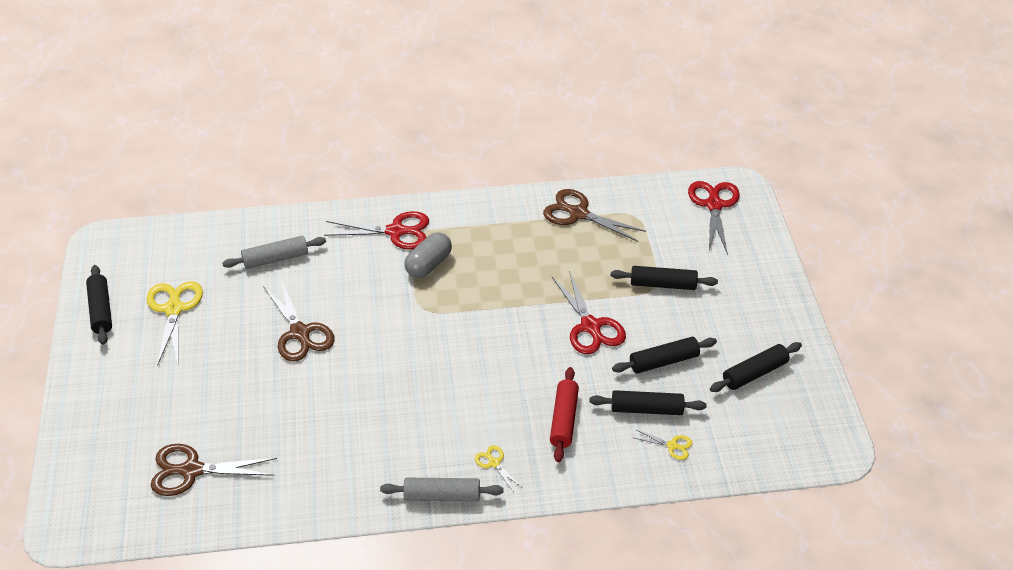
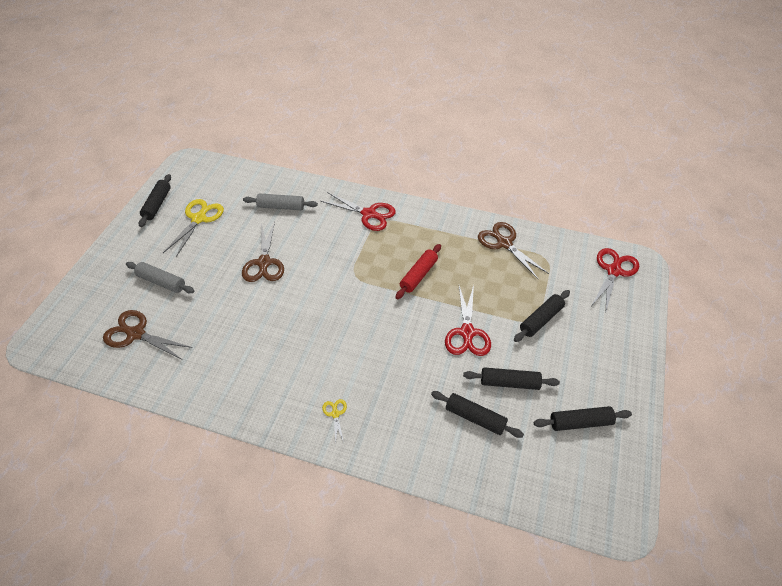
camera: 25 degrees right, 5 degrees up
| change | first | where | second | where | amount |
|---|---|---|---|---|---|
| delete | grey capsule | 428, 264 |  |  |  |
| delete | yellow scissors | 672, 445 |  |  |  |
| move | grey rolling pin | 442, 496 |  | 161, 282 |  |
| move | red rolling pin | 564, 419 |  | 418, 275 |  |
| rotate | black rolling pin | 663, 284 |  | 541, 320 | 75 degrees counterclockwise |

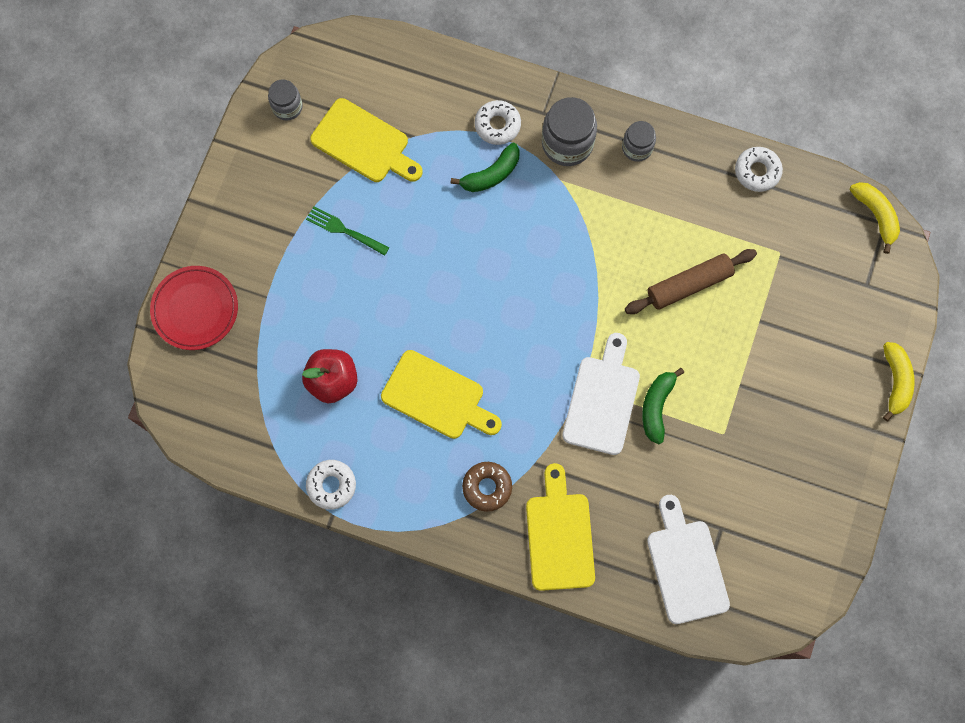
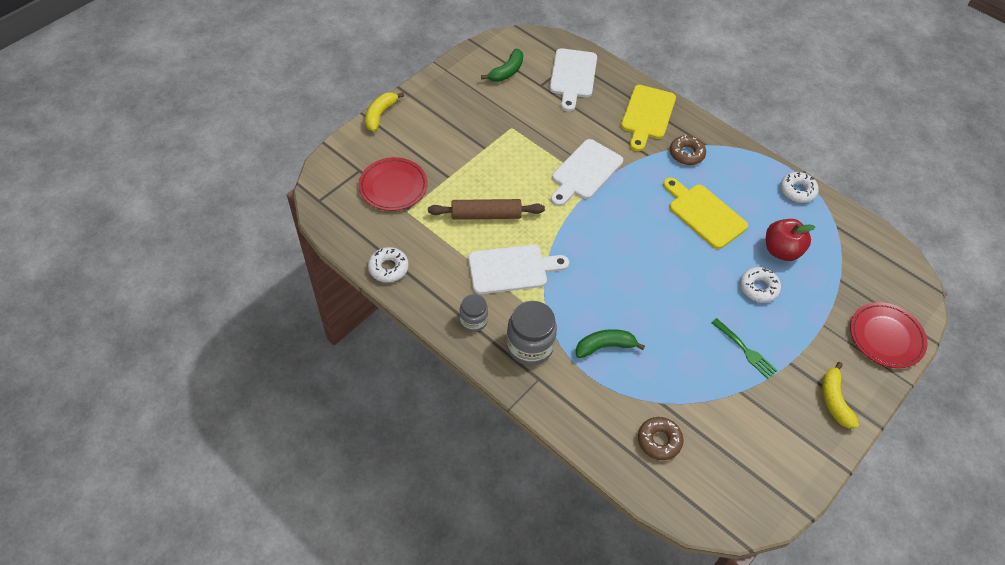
camera: 160 degrees left, 20 degrees down
| change | first | where | second | where | amount |
|---|---|---|---|---|---|
| delete | grey jar | 287, 107 |  |  |  |
| delete | yellow cutting board | 364, 143 |  |  |  |
| insert |  |  | red plate | 393, 187 |  |
| insert |  |  | white cutting board | 512, 269 |  |
| insert |  |  | brown donut | 659, 441 |  |
| move | white donut | 497, 125 |  | 758, 288 |  |
| move | green banana | 656, 406 |  | 507, 72 |  |
| move | yellow banana | 875, 215 |  | 834, 400 |  |

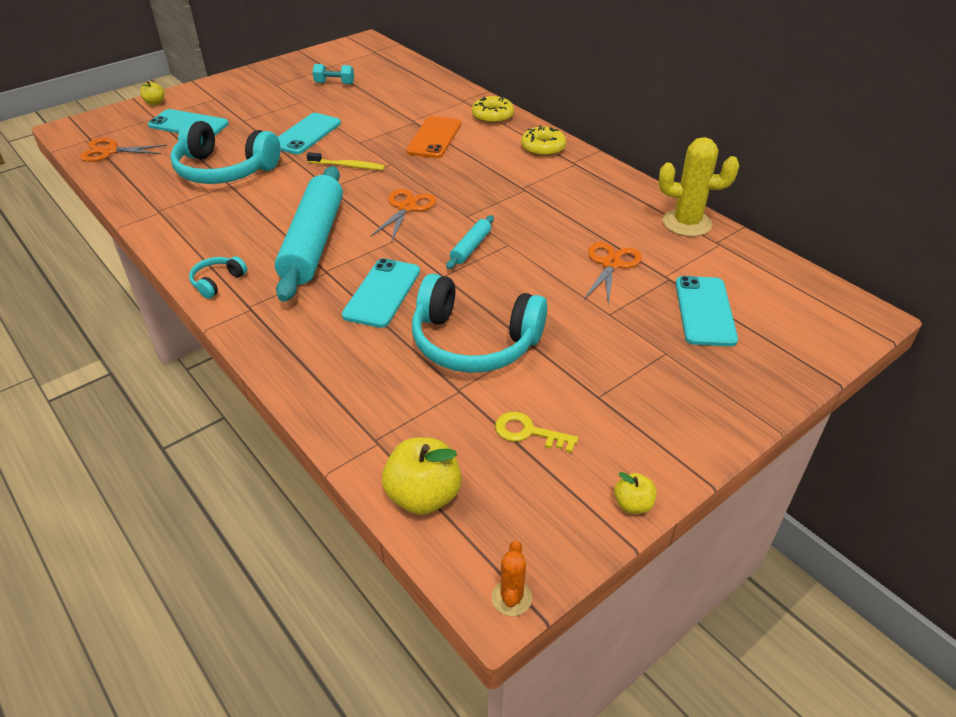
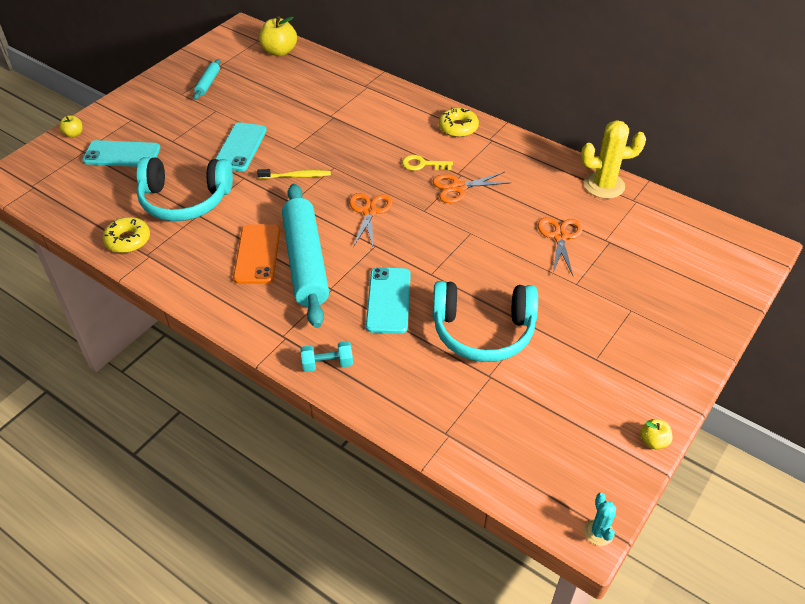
camera: 15 degrees left, 5 degrees up
| change | first | where | second | where | amount |
|---|---|---|---|---|---|
| delete | turquoise headphones | 217, 282 |  |  |  |
| delete | turquoise phone | 705, 311 |  |  |  |
| move | orange scissors | 110, 151 |  | 458, 188 |  |
| move | turquoise dumbbell | 334, 83 |  | 327, 364 |  |
| move | yellow apple | 423, 496 |  | 279, 51 |  |
| move | orange phone | 434, 138 |  | 257, 254 |  |
| move | turquoise rolling pin | 471, 247 |  | 208, 83 |  |
| move | yellow donut | 492, 116 |  | 128, 240 |  |
| move | yellow key | 528, 432 |  | 422, 164 |  |
| recolor | orange cactus | 511, 598 | turquoise cactus | 598, 532 |  |

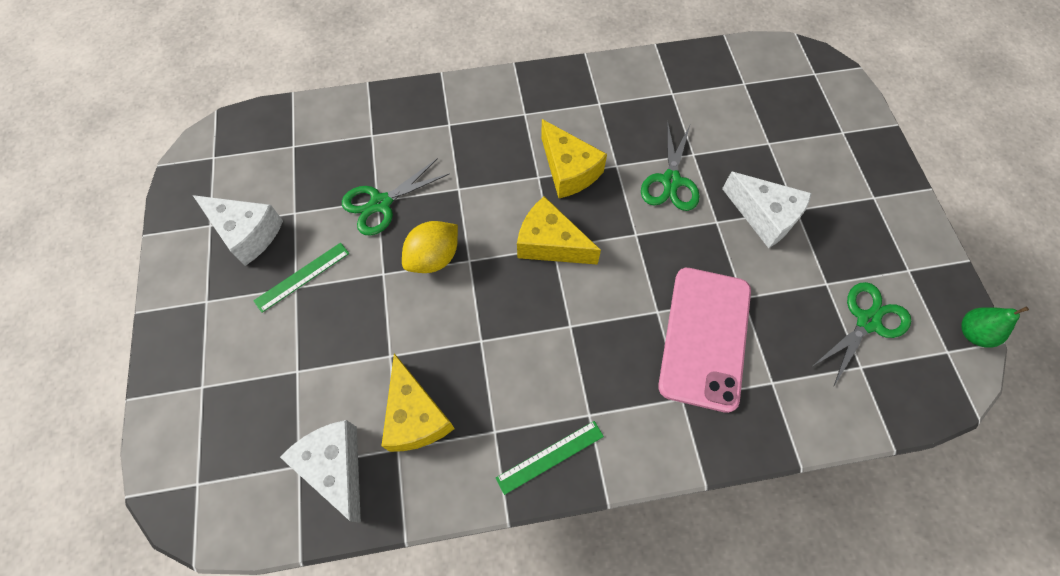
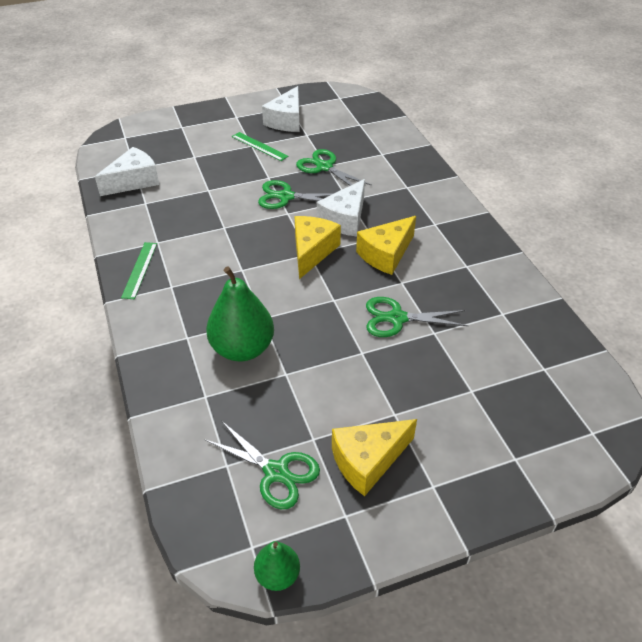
camera: 80 degrees right, 20 degrees down
| change | first | where | second | where | amount |
|---|---|---|---|---|---|
| move | yellow cheese | 415, 416 |  | 368, 461 |  |
| move | white cheese | 764, 216 |  | 345, 219 |  |
| replace | yellow lemon | 434, 257 | green scissors | 286, 197 |  |
| replace | pink phone | 704, 337 | green pear | 242, 348 |  |
| rotate | green ruler | 550, 457 |  | 139, 270 | 45 degrees clockwise |

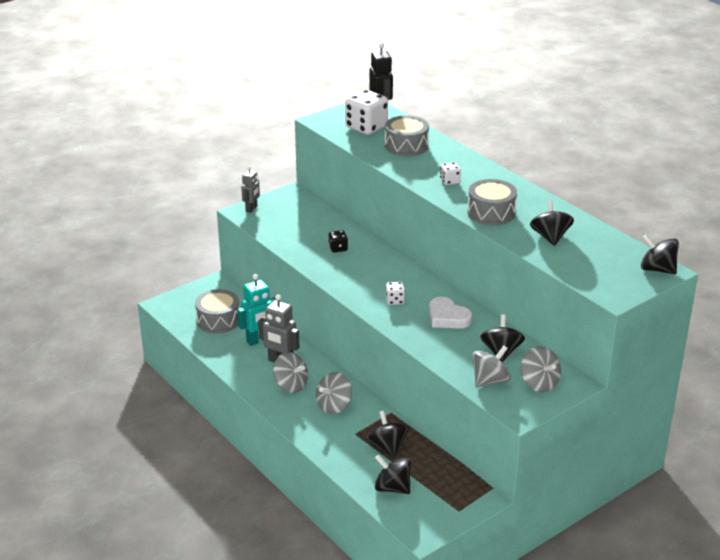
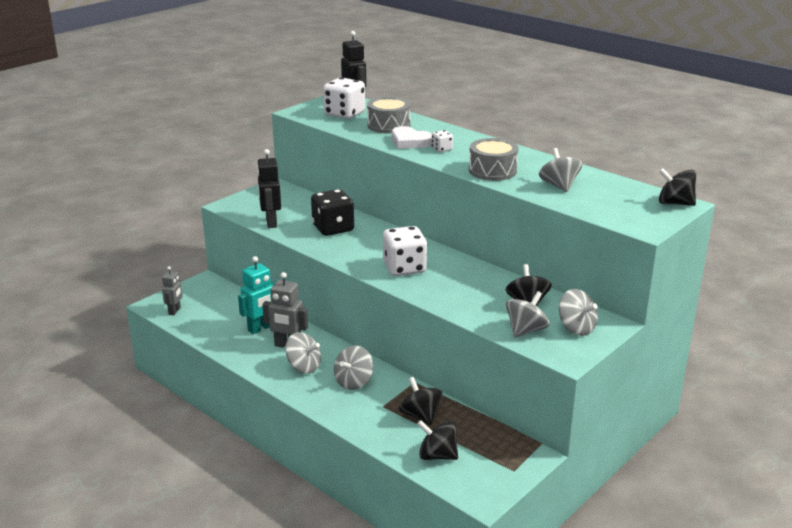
camera: 10 degrees left, 5 degrees down
| change | first | where | second | where | amount |
|---|---|---|---|---|---|
| delete | grey drum | 218, 320 |  |  |  |
| insert |  |  | black robot | 271, 222 |  |
| move | grey robot | 251, 209 |  | 175, 311 |  |
| move | white heart | 447, 317 |  | 410, 142 |  |
| recolor | black spinning top | 550, 237 | grey spinning top | 559, 186 |  |
| resize | black dice | 338, 248 |  | 333, 228 | x2.08 |
| resize | white dice | 395, 300 |  | 404, 268 | x2.08 |

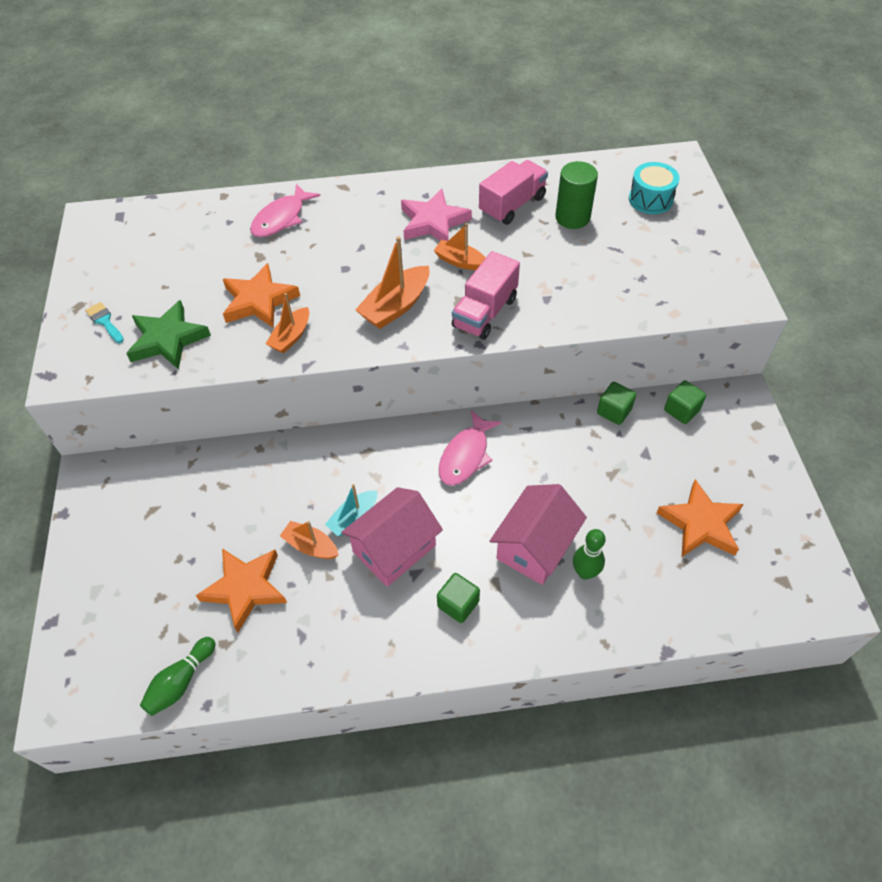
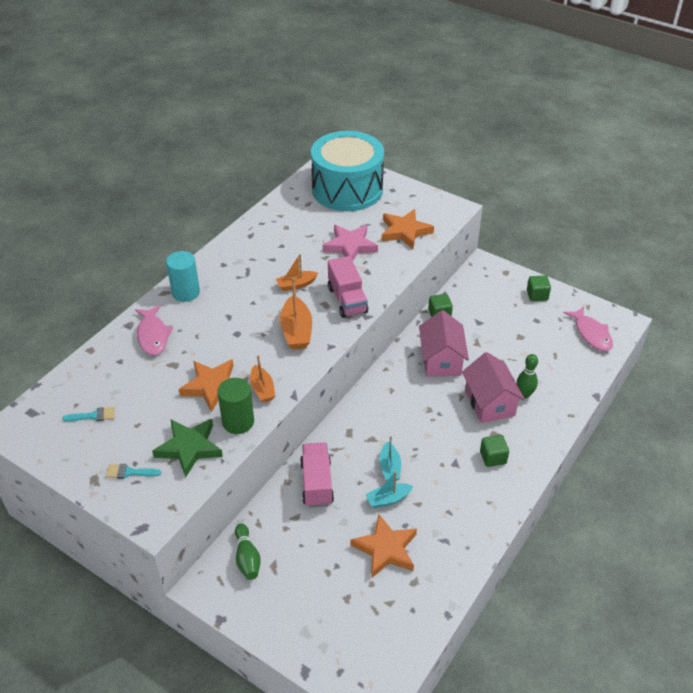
camera: 50 degrees left, 10 degrees down
| change | first | where | second | where | amount |
|---|---|---|---|---|---|
| insert |  |  | turquoise brush | 93, 416 |  |
| insert |  |  | turquoise cylinder | 186, 292 |  |
| move | green bowling pin | 181, 681 |  | 247, 558 |  |
| move | pink house | 394, 549 |  | 441, 360 |  |
| move | pink star | 433, 222 |  | 350, 246 |  |
| move | pink fish | 466, 456 |  | 591, 334 |  |
| move | pink truck | 512, 205 |  | 317, 483 |  |
| move | green cylinder | 572, 217 |  | 238, 422 |  |
| move | orange star | 700, 524 |  | 405, 232 |  |
| move | green cube | 681, 410 |  | 537, 295 |  |
| recolor | orange boat | 311, 546 | turquoise boat | 388, 499 |  |
| resize | turquoise drum | 650, 199 |  | 347, 189 | x2.27 |

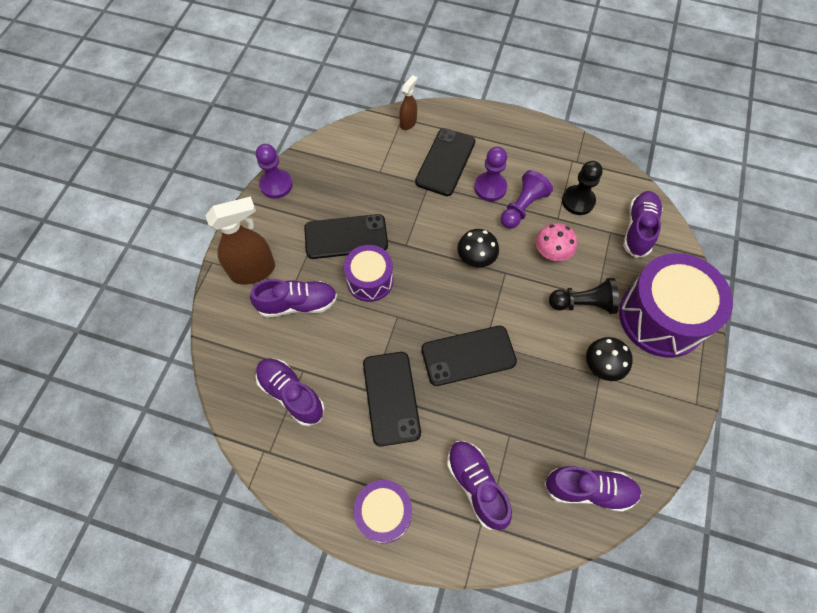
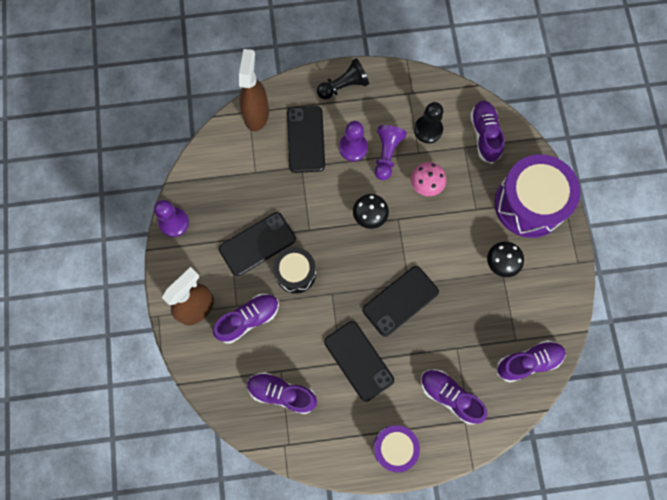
camera: 25 degrees left, 10 degrees up
| change | first | where | second | where | amount |
|---|---|---|---|---|---|
| move | black pawn | 583, 303 |  | 344, 86 |  |
| recolor | purple drum | 370, 280 | black drum | 295, 273 |  |
| resize | brown spray bottle | 408, 123 |  | 256, 114 | x1.84 |

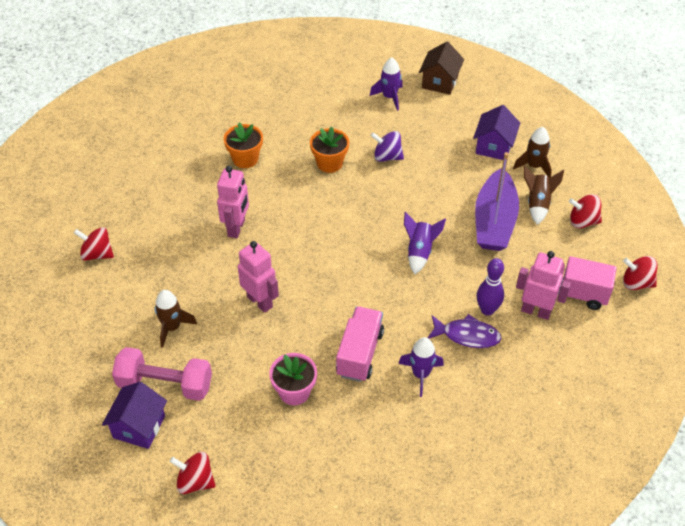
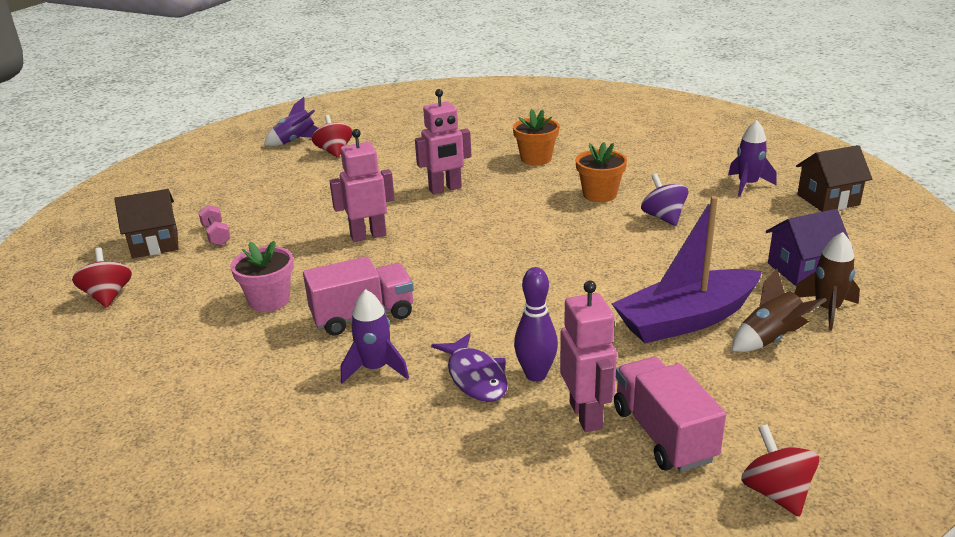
camera: 55 degrees right, 20 degrees down
| change | first | where | second | where | amount |
|---|---|---|---|---|---|
| delete | brown rocket | 172, 327 |  |  |  |
| delete | red spinning top | 583, 221 |  |  |  |
| move | purple rocket | 419, 252 |  | 296, 141 |  |
| recolor | purple house | 139, 427 | brown house | 155, 244 |  |
| rotate | pink robot | 260, 301 |  | 368, 236 | 120 degrees counterclockwise |
| resize | pink dumbbell | 165, 384 |  | 216, 235 | x0.52 |

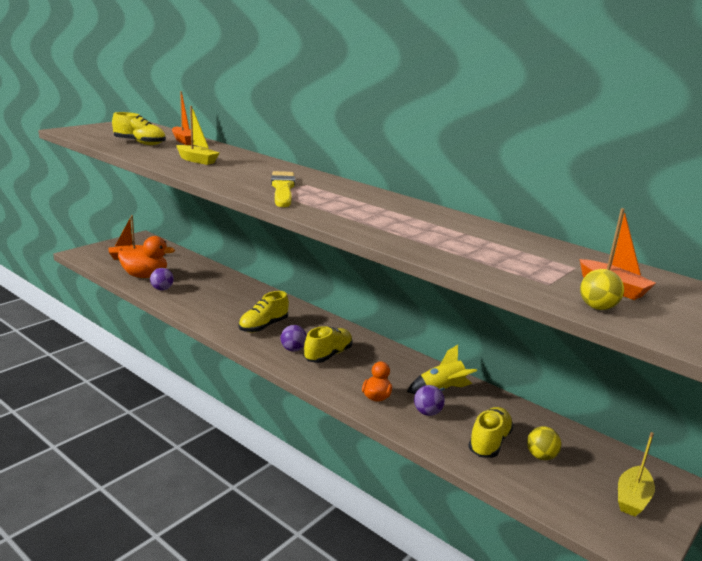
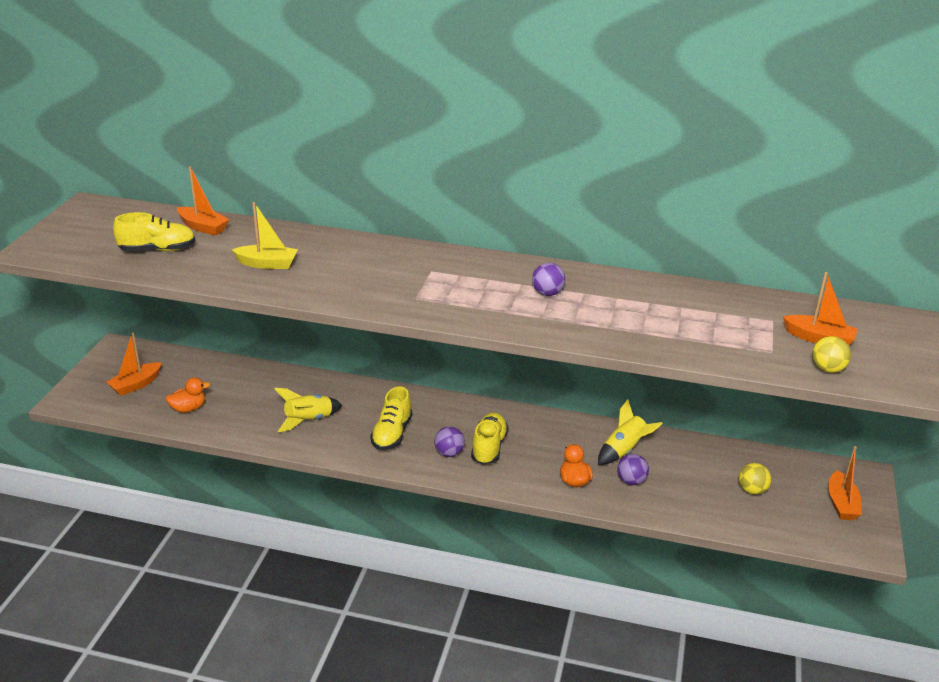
camera: 25 degrees left, 10 degrees up
| change | first | where | second | where | amount |
|---|---|---|---|---|---|
| delete | yellow brush | 283, 189 |  |  |  |
| delete | yellow shoe | 489, 442 |  |  |  |
| insert |  |  | yellow rocket | 308, 420 |  |
| move | purple ball | 162, 289 |  | 547, 293 |  |
| recolor | yellow boat | 632, 498 | orange boat | 841, 503 |  |
| resize | orange duck | 145, 276 |  | 188, 408 | x0.61 |

